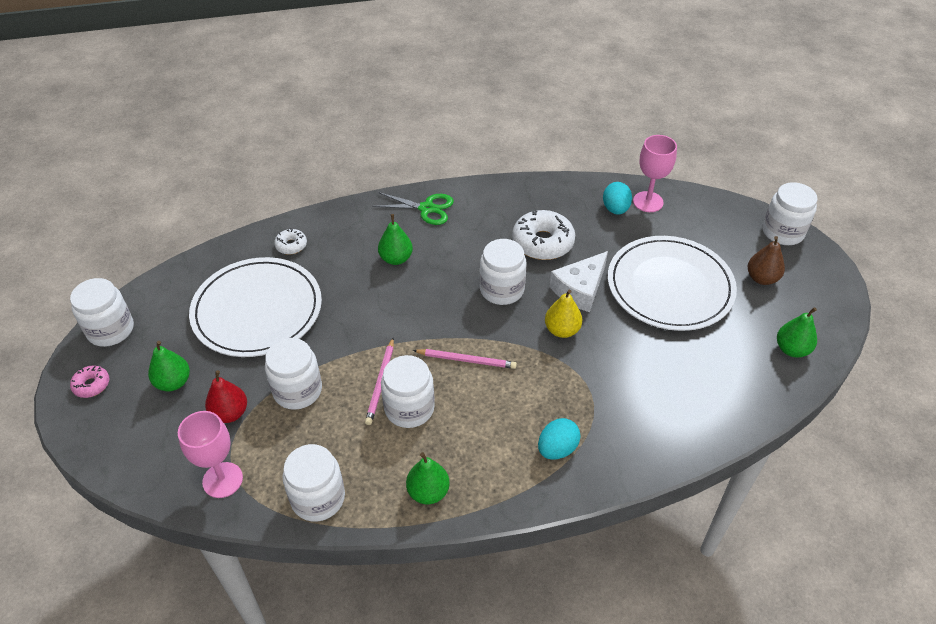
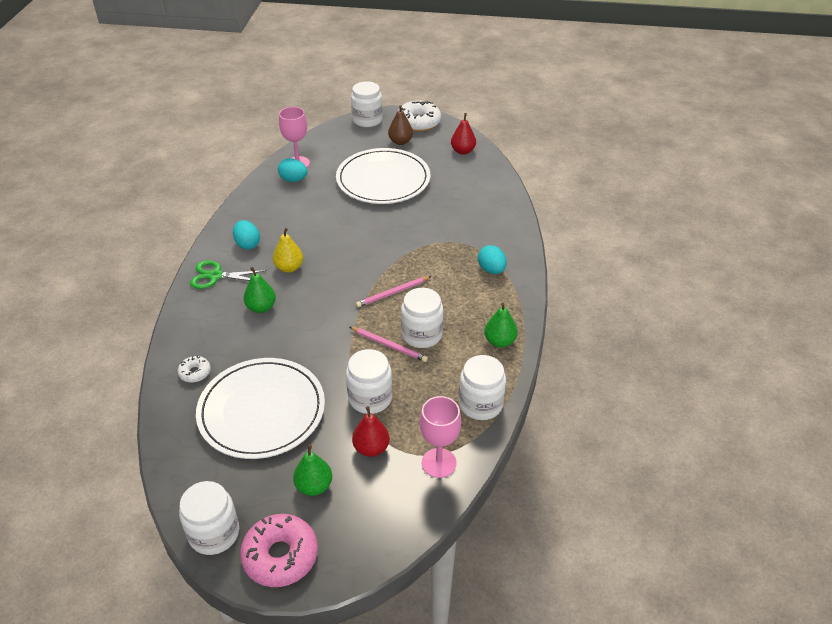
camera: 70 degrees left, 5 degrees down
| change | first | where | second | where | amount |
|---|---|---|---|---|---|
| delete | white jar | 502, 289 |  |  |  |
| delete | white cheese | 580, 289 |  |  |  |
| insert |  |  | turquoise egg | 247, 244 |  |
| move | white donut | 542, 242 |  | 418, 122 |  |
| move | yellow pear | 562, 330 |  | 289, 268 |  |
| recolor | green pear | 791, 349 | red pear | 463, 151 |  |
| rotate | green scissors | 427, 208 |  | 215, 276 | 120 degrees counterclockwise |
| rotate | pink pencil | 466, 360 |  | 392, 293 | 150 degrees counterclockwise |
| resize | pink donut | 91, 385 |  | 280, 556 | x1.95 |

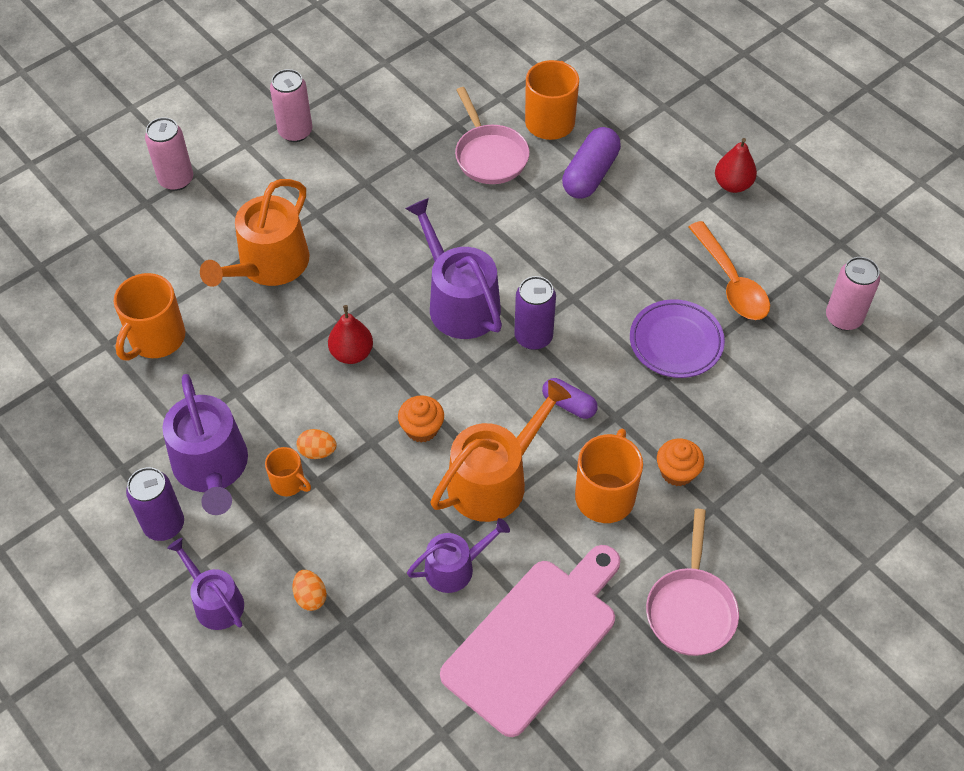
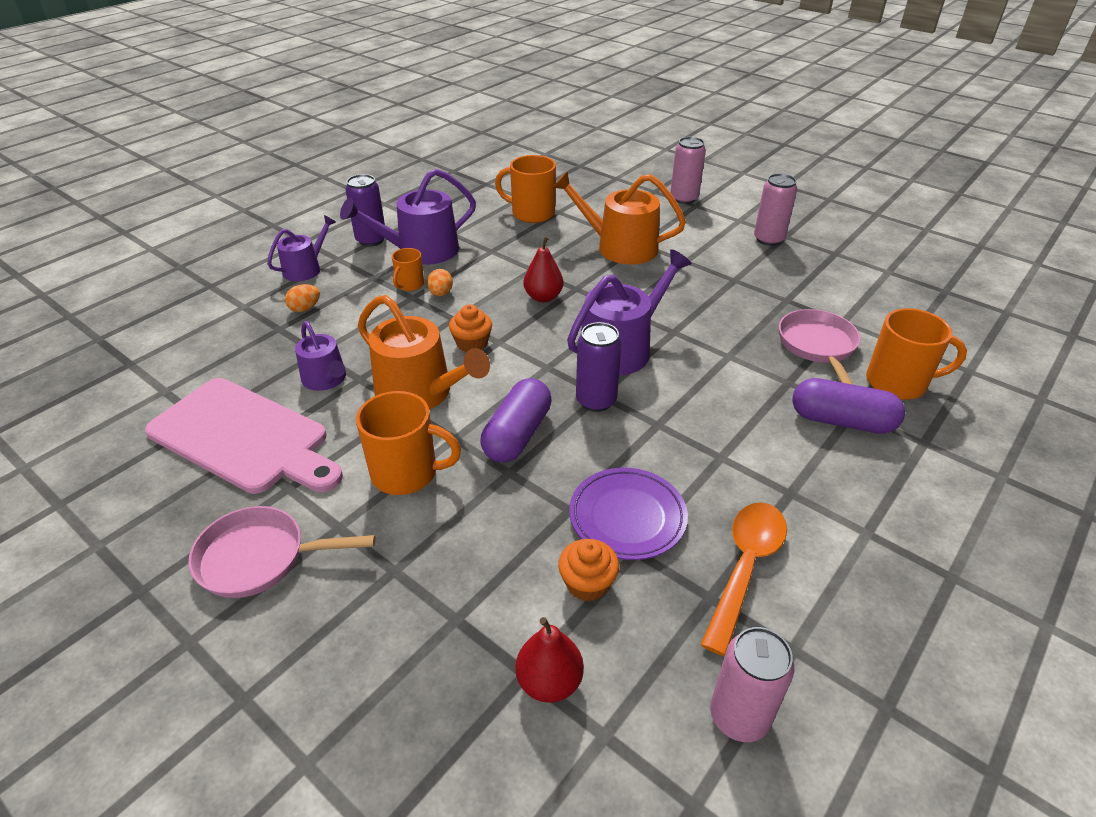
camera: 80 degrees right, 15 degrees down
| change | first | where | second | where | amount |
|---|---|---|---|---|---|
| move | orange cupcake | 677, 472 |  | 587, 583 |  |
| move | red pear | 732, 185 |  | 549, 682 |  |
| rotate | pink pan | 489, 155 |  | 817, 346 | 120 degrees clockwise |
| rotate | orange spoon | 731, 282 |  | 745, 567 | 150 degrees clockwise |
| resize | purple capsule | 569, 404 |  | 517, 434 | x1.65 |

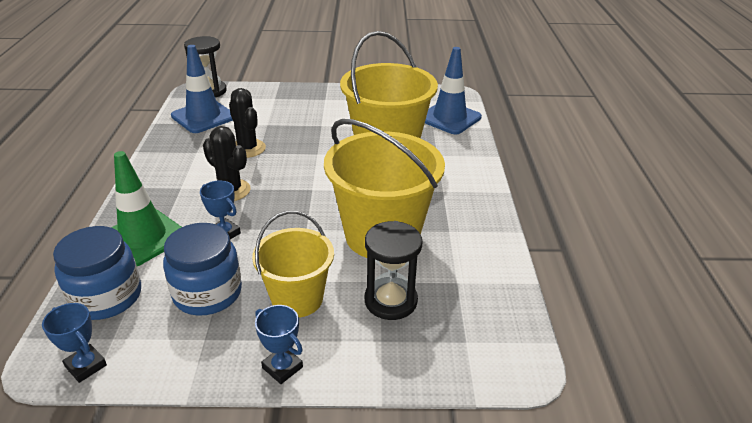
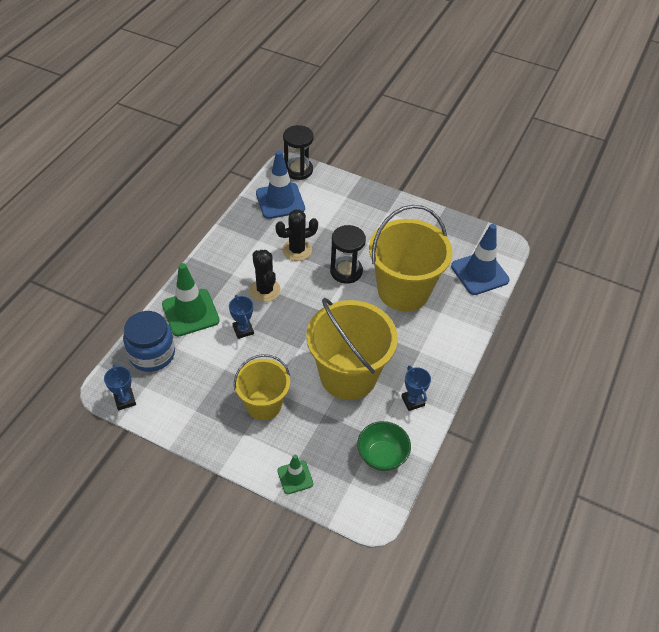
camera: 25 degrees right, 15 degrees up
| change | first | where | second | where | amount |
|---|---|---|---|---|---|
| delete | blue jar | 207, 293 |  |  |  |
| insert |  |  | green traffic cone | 295, 477 |  |
| insert |  |  | green bowl | 382, 456 |  |
| move | blue trophy | 282, 367 |  | 412, 401 |  |
| move | black hourglass | 390, 301 |  | 346, 271 |  |
| rotate | black cactus | 247, 148 |  | 297, 250 | 75 degrees clockwise |

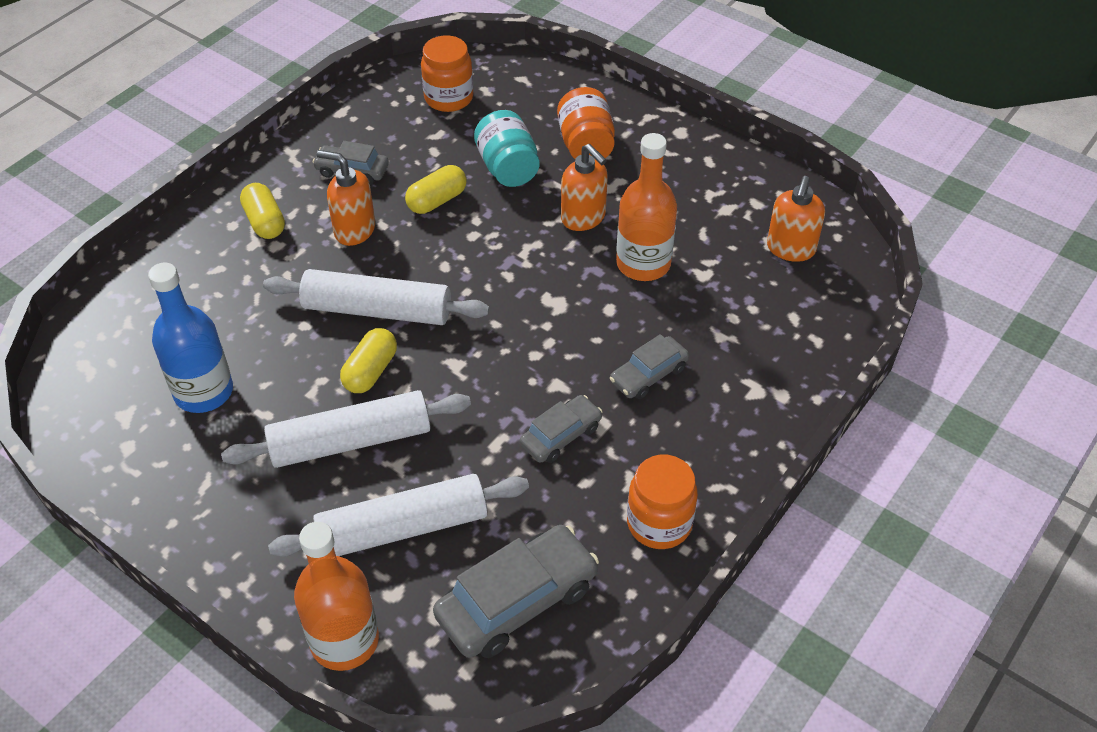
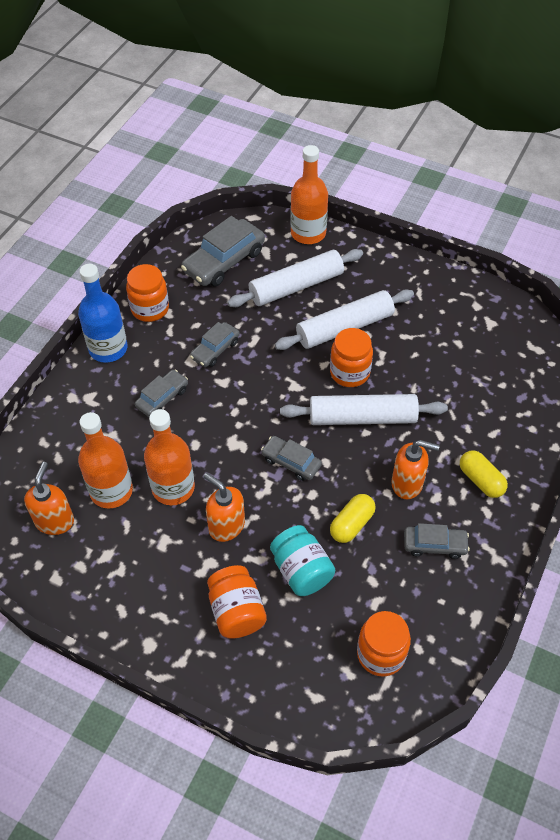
camera: 170 degrees right, 5 degrees up
| change | first | where | second | where | amount |
|---|---|---|---|---|---|
| insert |  |  | orange bottle | 111, 491 |  |
| insert |  |  | grey car | 291, 462 |  |
| move | blue bottle | 203, 392 |  | 108, 349 |  |
| replace | yellow capsule | 370, 371 | orange jar | 349, 372 |  |

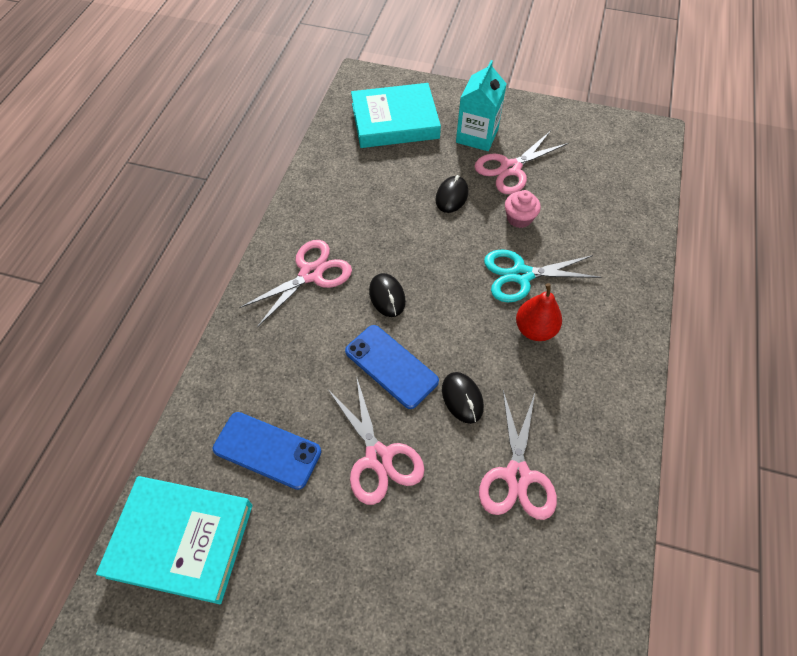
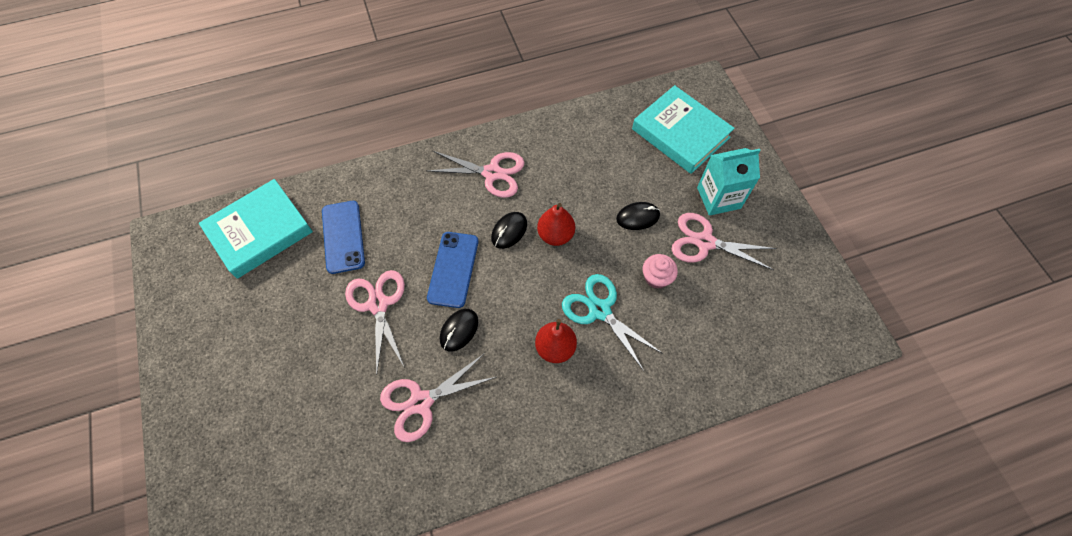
camera: 55 degrees right, 5 degrees up
| change | first | where | second | where | amount |
|---|---|---|---|---|---|
| insert |  |  | red pear | 555, 235 |  |
| rotate | turquoise book | 181, 540 |  | 260, 231 | 75 degrees clockwise |
| rotate | pink scissors | 378, 458 |  | 378, 304 | 135 degrees clockwise |

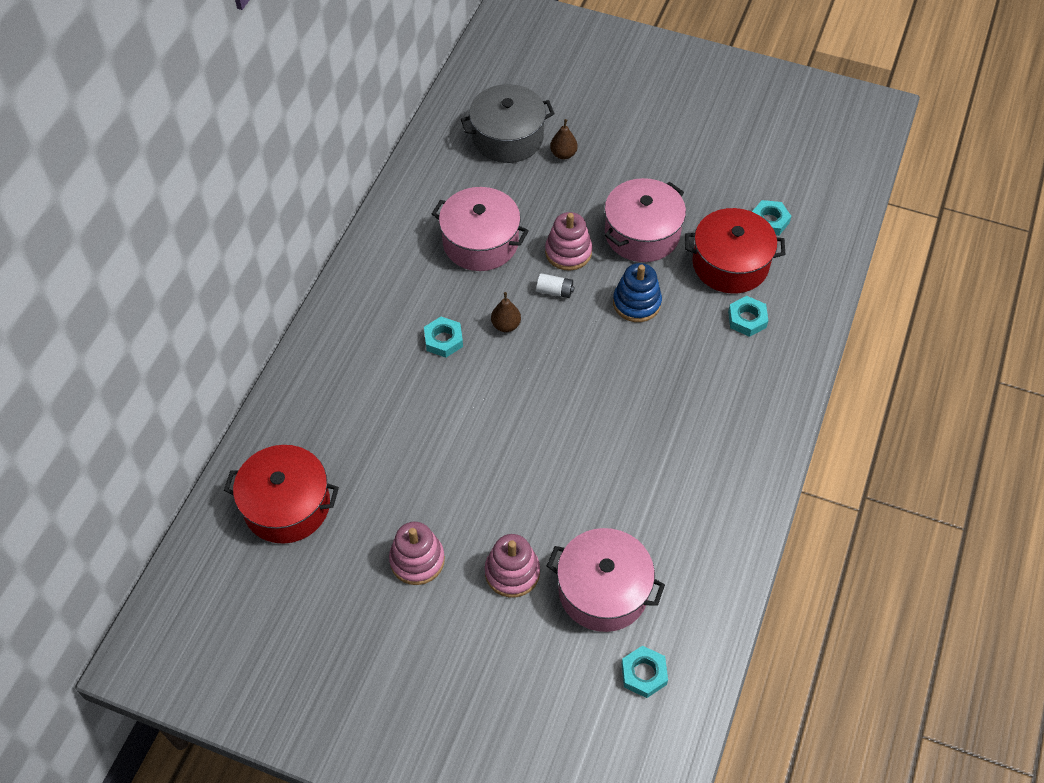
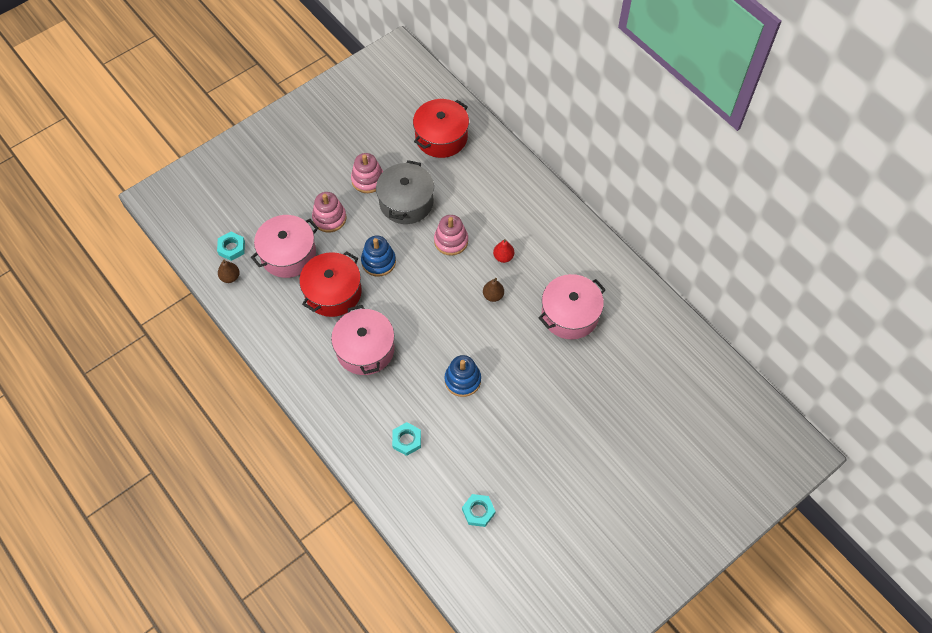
camera: 120 degrees right, 5 degrees up
| change | first | where | second | where | amount |
|---|---|---|---|---|---|
| delete | white battery | 555, 291 |  |  |  |
| insert |  |  | blue stacking toy | 378, 262 |  |
| move | grey pot | 507, 137 |  | 406, 202 |  |
| move | pink stacking toy | 568, 252 |  | 451, 241 |  |
| move | brown pear | 563, 154 |  | 230, 277 |  |
| move | pink pot | 642, 233 |  | 365, 349 |  |
| move | red pot | 730, 264 |  | 333, 292 |  |
| replace | turquoise nut | 443, 340 | red pear | 503, 257 |  |

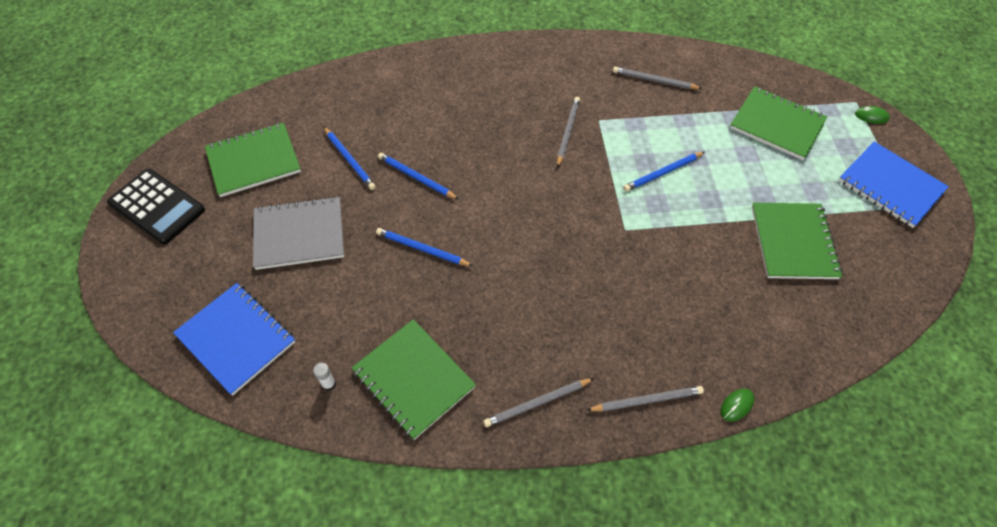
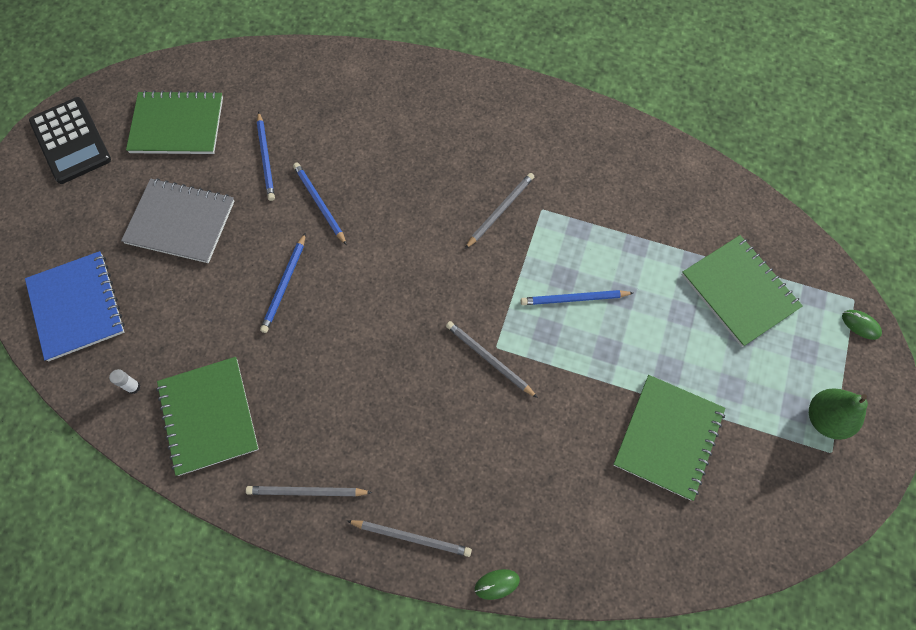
camera: 25 degrees right, 10 degrees up
| change | first | where | second | where | amount |
|---|---|---|---|---|---|
| move | grey pencil | 654, 80 |  | 489, 359 |  |
| replace | blue notebook | 890, 186 | green pear | 825, 418 |  |
| rotate | blue pencil | 422, 249 |  | 285, 285 | 120 degrees counterclockwise |

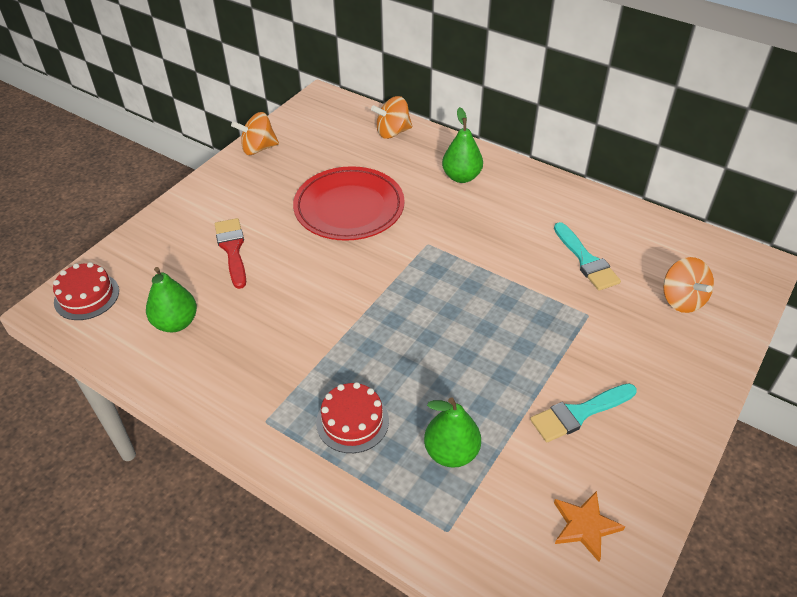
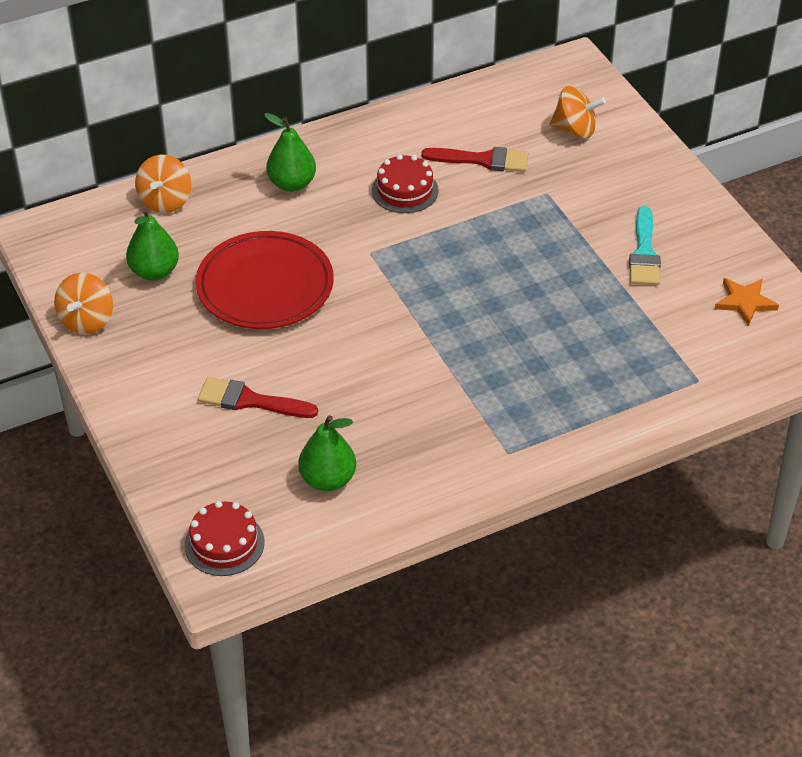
camera: 60 degrees left, 0 degrees up
| change | first | where | second | where | amount |
|---|---|---|---|---|---|
| move | red cake | 352, 421 |  | 405, 190 |  |
| move | green pear | 451, 452 |  | 154, 272 |  |
| recolor | turquoise brush | 586, 260 | red brush | 482, 160 |  |

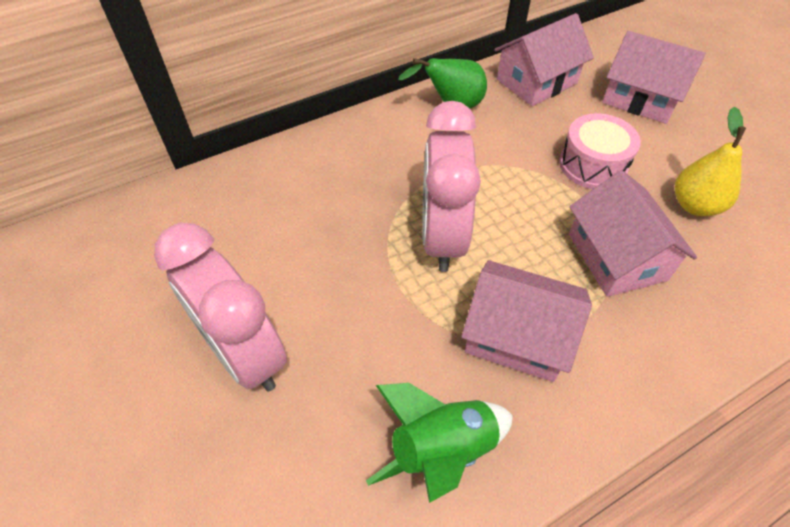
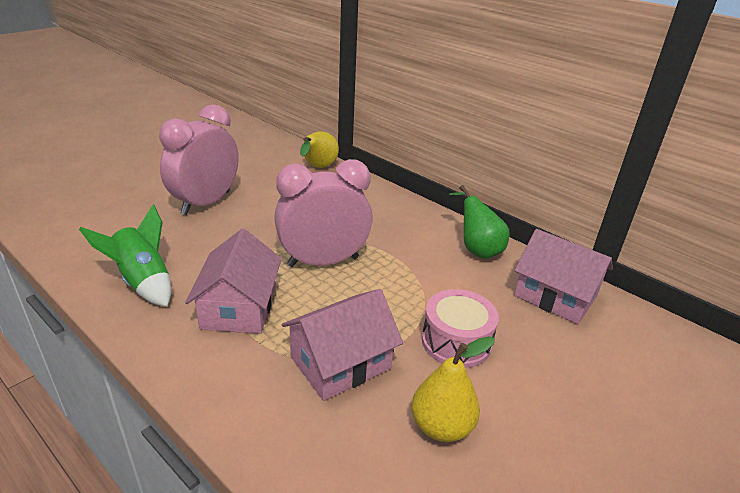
camera: 70 degrees right, 20 degrees down
| change | first | where | second | where | amount |
|---|---|---|---|---|---|
| delete | pink house | 640, 98 |  |  |  |
| insert |  |  | yellow pear | 318, 168 |  |

